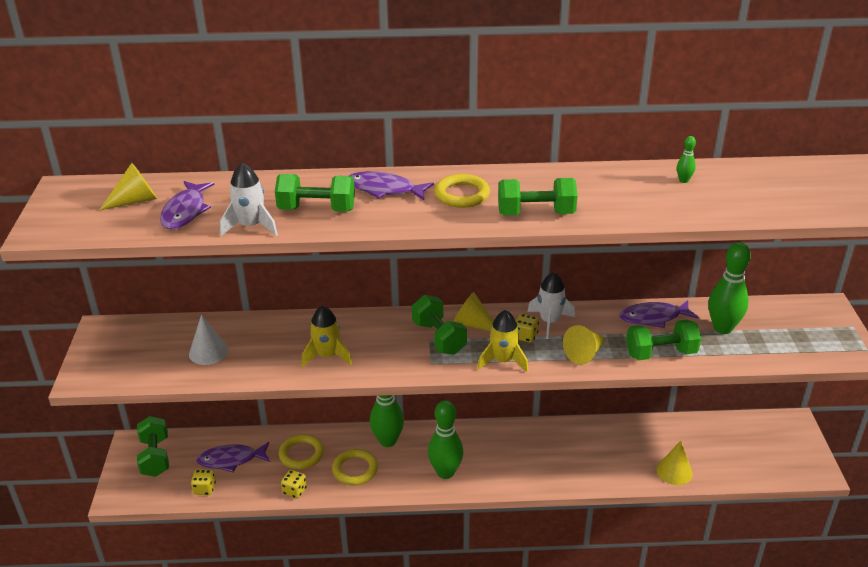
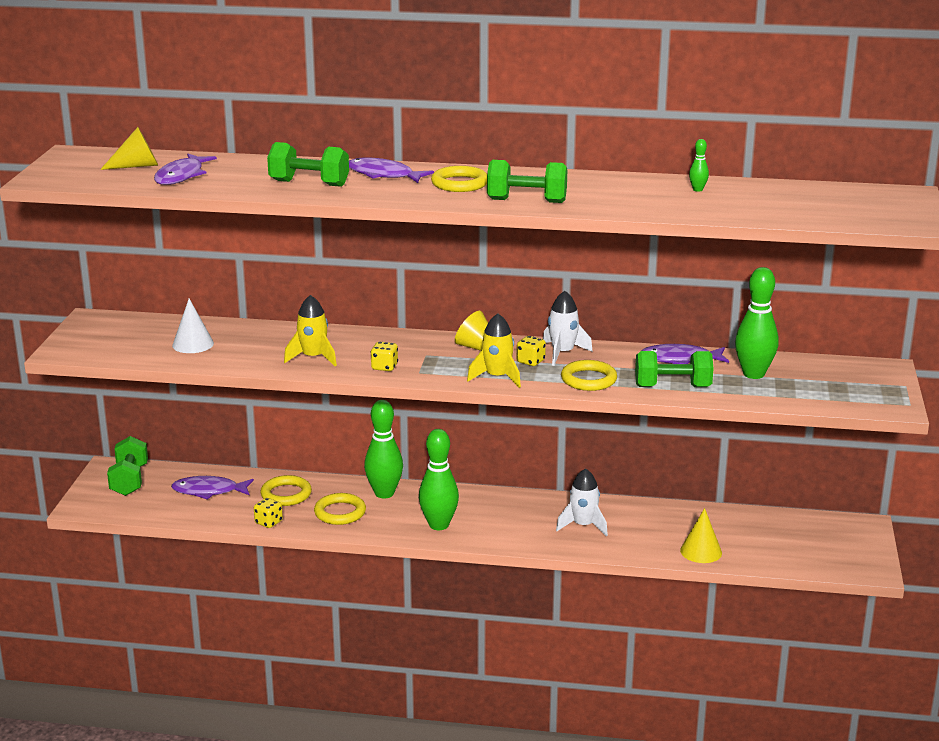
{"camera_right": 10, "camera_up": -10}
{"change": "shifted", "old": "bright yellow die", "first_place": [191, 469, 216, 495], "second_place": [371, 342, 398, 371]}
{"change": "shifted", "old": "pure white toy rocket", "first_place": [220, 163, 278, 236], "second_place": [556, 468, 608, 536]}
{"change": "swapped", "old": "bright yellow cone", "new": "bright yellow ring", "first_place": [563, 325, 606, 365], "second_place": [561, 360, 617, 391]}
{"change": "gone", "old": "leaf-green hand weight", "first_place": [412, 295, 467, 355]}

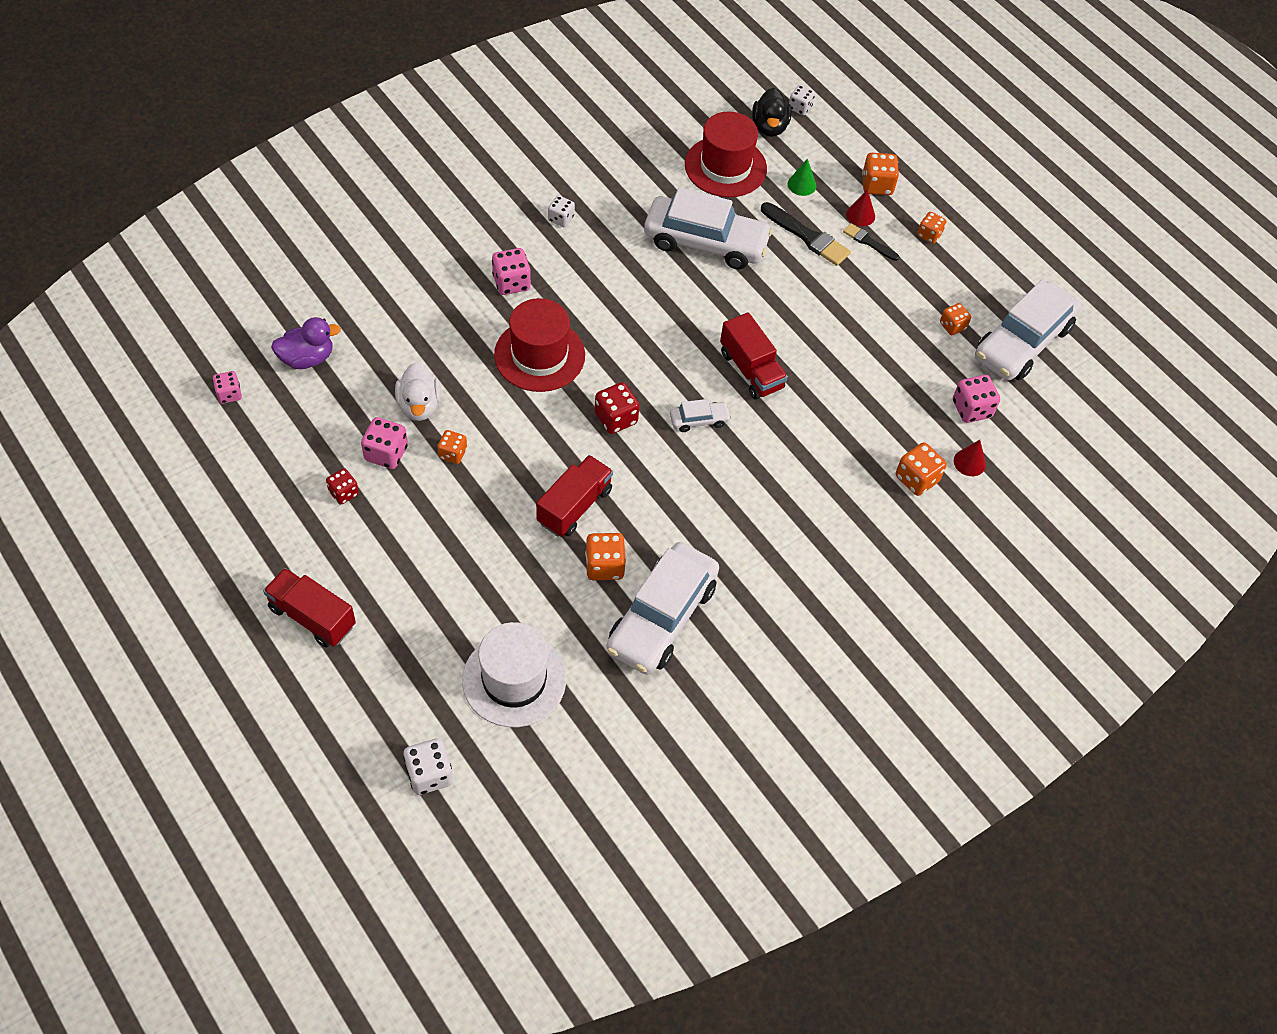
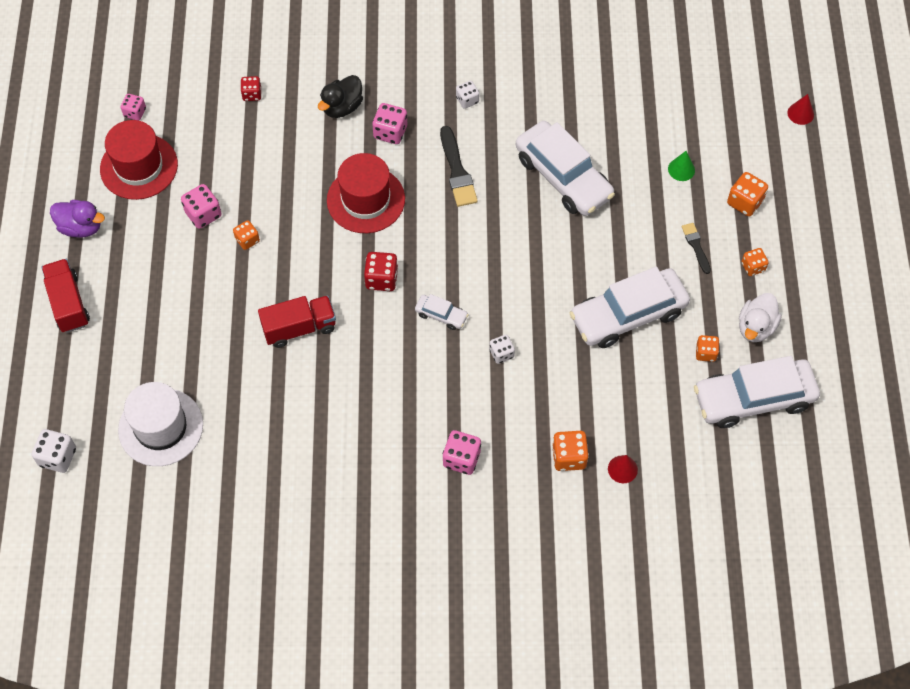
{"camera_right": 40, "camera_up": 5}
{"change": "shifted", "old": "royal purple rubber duck", "first_place": [271, 317, 341, 369], "second_place": [50, 200, 105, 238]}
{"change": "shifted", "old": "crimson tall hat", "first_place": [685, 111, 767, 197], "second_place": [100, 120, 178, 200]}
{"change": "shifted", "old": "crimson die", "first_place": [326, 468, 359, 505], "second_place": [241, 76, 262, 101]}
{"change": "shifted", "old": "ebony rubber duck", "first_place": [752, 88, 792, 137], "second_place": [318, 75, 363, 118]}
{"change": "shifted", "old": "ebony paintbrush", "first_place": [761, 202, 851, 266], "second_place": [440, 126, 478, 207]}
{"change": "shifted", "old": "rosy die", "first_place": [953, 375, 1000, 423], "second_place": [443, 430, 481, 475]}
{"change": "shifted", "old": "pure white die", "first_place": [789, 85, 815, 115], "second_place": [489, 335, 515, 364]}
{"change": "shifted", "old": "pure white automobile", "first_place": [606, 542, 719, 675], "second_place": [570, 266, 690, 348]}
{"change": "shifted", "old": "pure white rubber duck", "first_place": [395, 362, 441, 421], "second_place": [739, 293, 782, 342]}
{"change": "shifted", "old": "crimson cone", "first_place": [846, 189, 875, 226], "second_place": [788, 94, 814, 125]}
{"change": "gone", "old": "orange-coloured die", "first_place": [585, 533, 626, 580]}
{"change": "gone", "old": "crimson lorry", "first_place": [720, 312, 788, 400]}

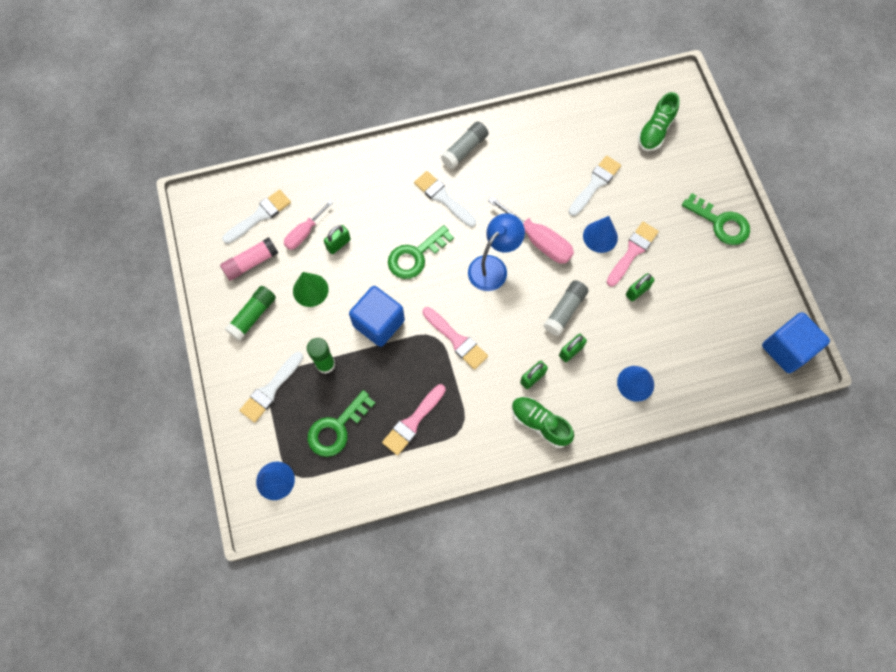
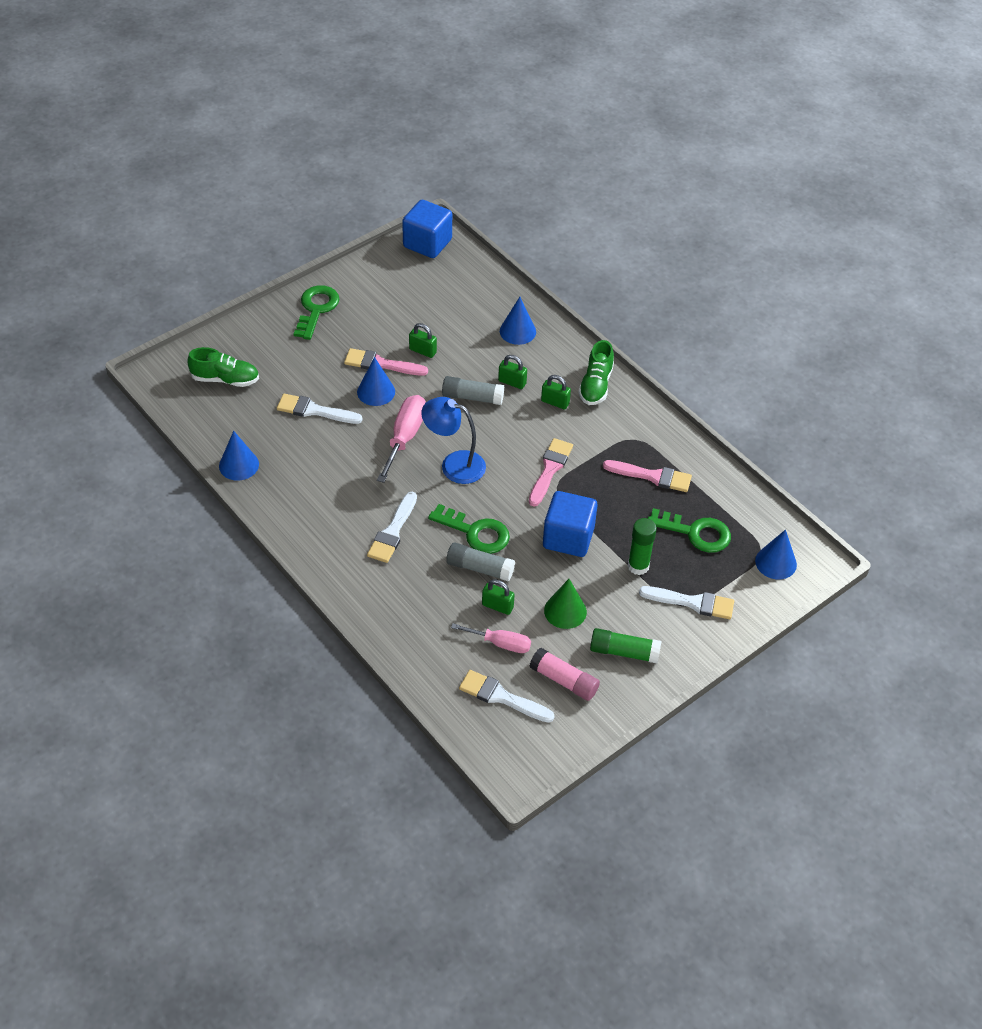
{"camera_right": -115, "camera_up": -20}
{"change": "new", "new": "royal blue cone", "second_place": [219, 431, 259, 480]}
{"change": "shifted", "old": "grey glue", "first_place": [441, 122, 489, 169], "second_place": [446, 543, 515, 582]}

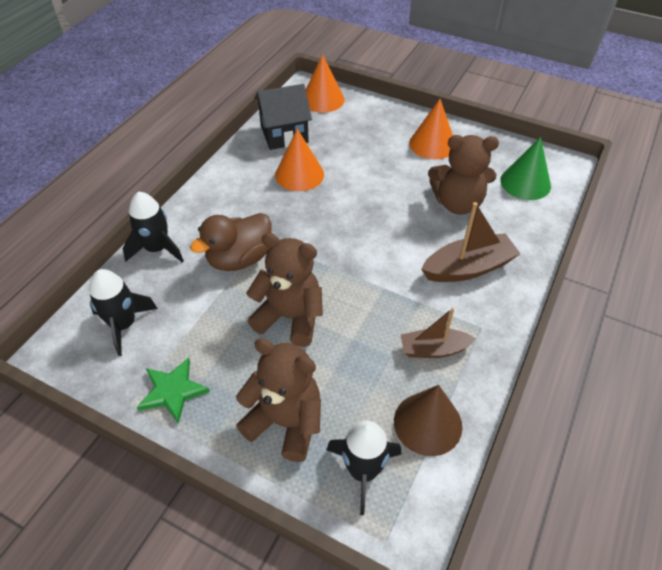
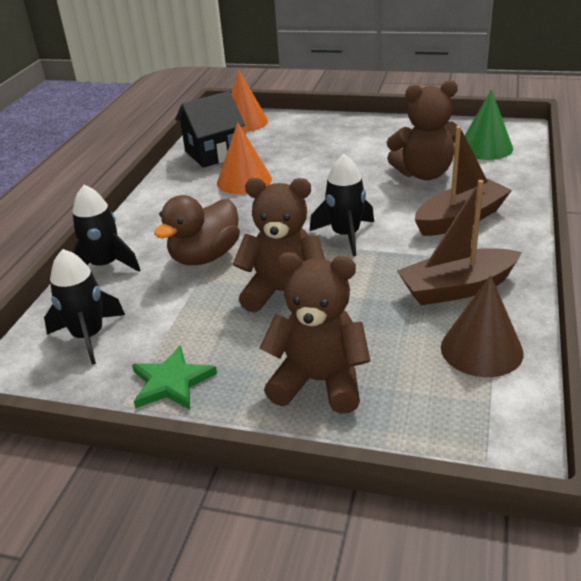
{"camera_right": -10, "camera_up": -15}
{"change": "shifted", "old": "ebony toy rocket", "first_place": [327, 420, 401, 515], "second_place": [310, 154, 374, 256]}
{"change": "scaled", "old": "dark brown toy boat", "first_place": [401, 307, 476, 358], "second_place": [397, 180, 522, 306], "factor": 1.51}
{"change": "gone", "old": "orange-coloured cone", "first_place": [409, 99, 453, 159]}

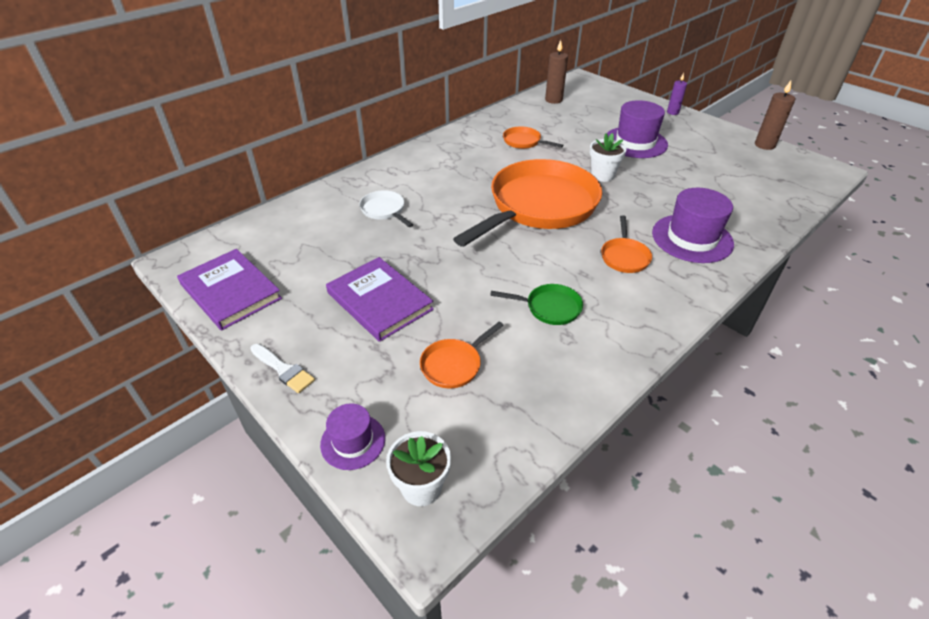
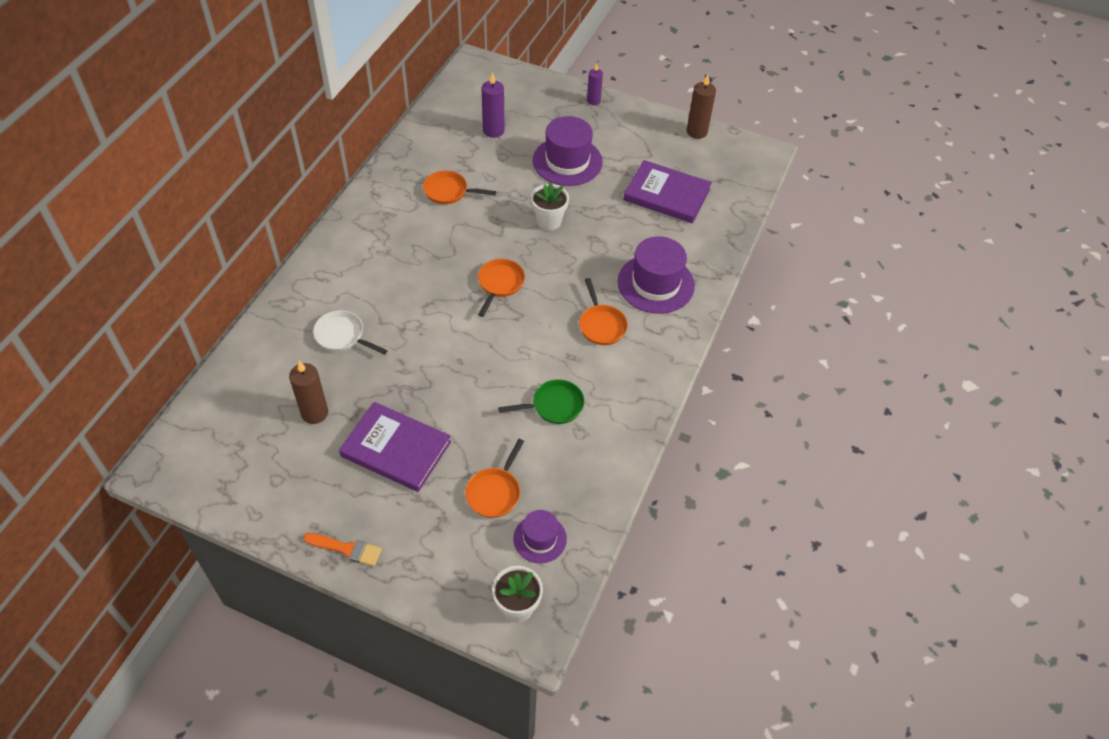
{"camera_right": -25, "camera_up": 10}
{"change": "shifted", "old": "dark brown pillar candle", "first_place": [545, 40, 568, 104], "second_place": [289, 361, 328, 424]}
{"change": "repainted", "old": "pure white paintbrush", "new": "orange-coloured paintbrush", "first_place": [250, 344, 315, 393], "second_place": [303, 533, 382, 566]}
{"change": "scaled", "old": "orange-coloured frying pan", "first_place": [453, 159, 602, 247], "second_place": [478, 259, 525, 317], "factor": 0.41}
{"change": "new", "new": "royal purple pillar candle", "second_place": [482, 72, 505, 138]}
{"change": "shifted", "old": "royal purple tall hat", "first_place": [320, 403, 385, 470], "second_place": [513, 510, 567, 563]}
{"change": "shifted", "old": "royal purple hardcover", "first_place": [177, 249, 282, 331], "second_place": [624, 160, 712, 223]}

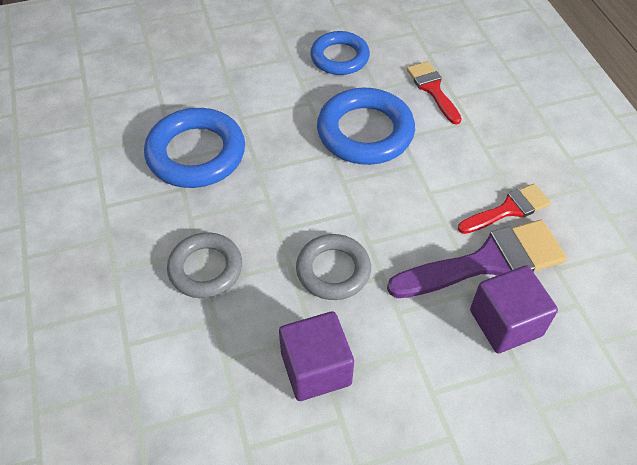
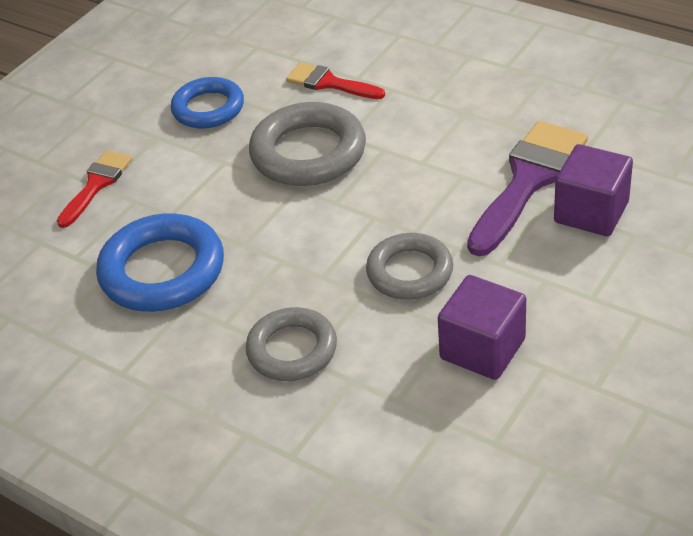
{"camera_right": -35, "camera_up": -10}
{"change": "shifted", "old": "crimson paintbrush", "first_place": [458, 184, 551, 234], "second_place": [57, 150, 133, 228]}
{"change": "repainted", "old": "royal blue ring", "new": "grey ring", "first_place": [317, 88, 415, 165], "second_place": [249, 102, 366, 186]}

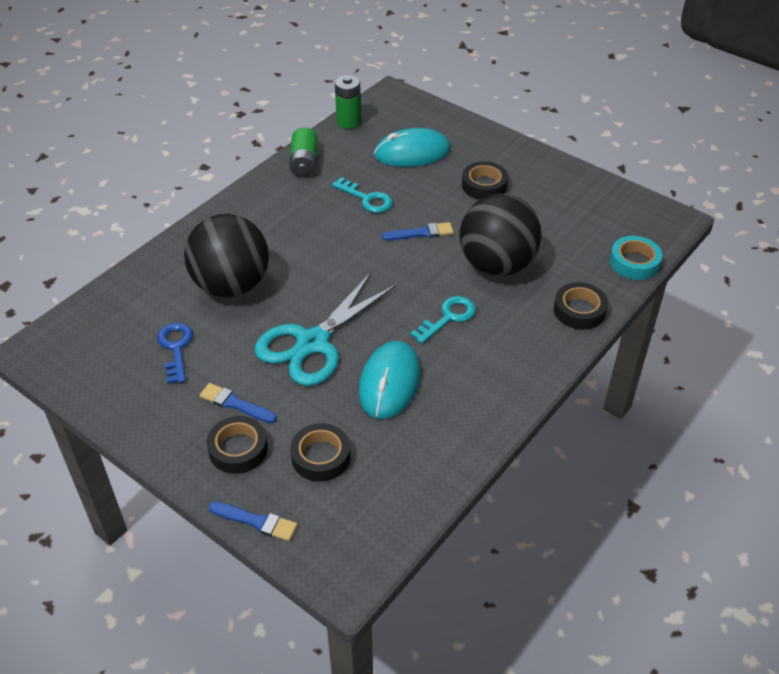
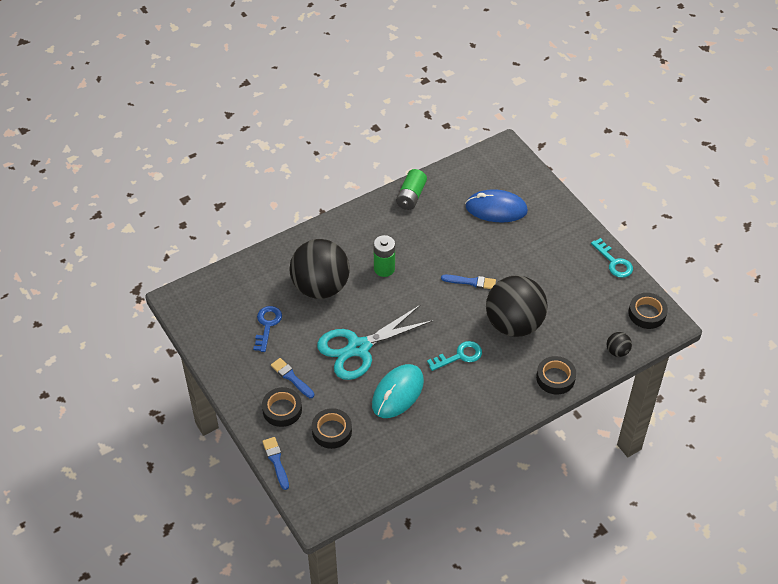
{"camera_right": 20, "camera_up": 5}
{"change": "rotated", "old": "royal blue paintbrush", "first_place": [209, 502, 297, 541], "second_place": [262, 437, 289, 490], "degrees": -150}
{"change": "shifted", "old": "leaf-green power cell", "first_place": [335, 75, 361, 129], "second_place": [373, 235, 395, 277]}
{"change": "repainted", "old": "aqua computer mouse", "new": "royal blue computer mouse", "first_place": [374, 128, 451, 167], "second_place": [465, 189, 528, 223]}
{"change": "shifted", "old": "aqua key", "first_place": [332, 177, 393, 213], "second_place": [591, 238, 633, 278]}
{"change": "swapped", "old": "aqua sticky tape", "new": "ebony sphere", "first_place": [610, 236, 662, 280], "second_place": [607, 332, 632, 357]}
{"change": "shifted", "old": "ebony sticky tape", "first_place": [462, 161, 508, 200], "second_place": [628, 293, 668, 329]}

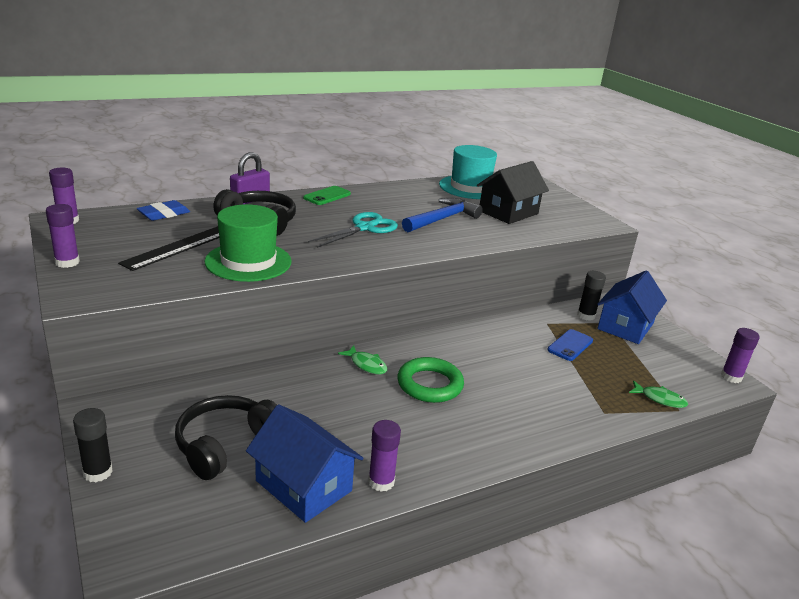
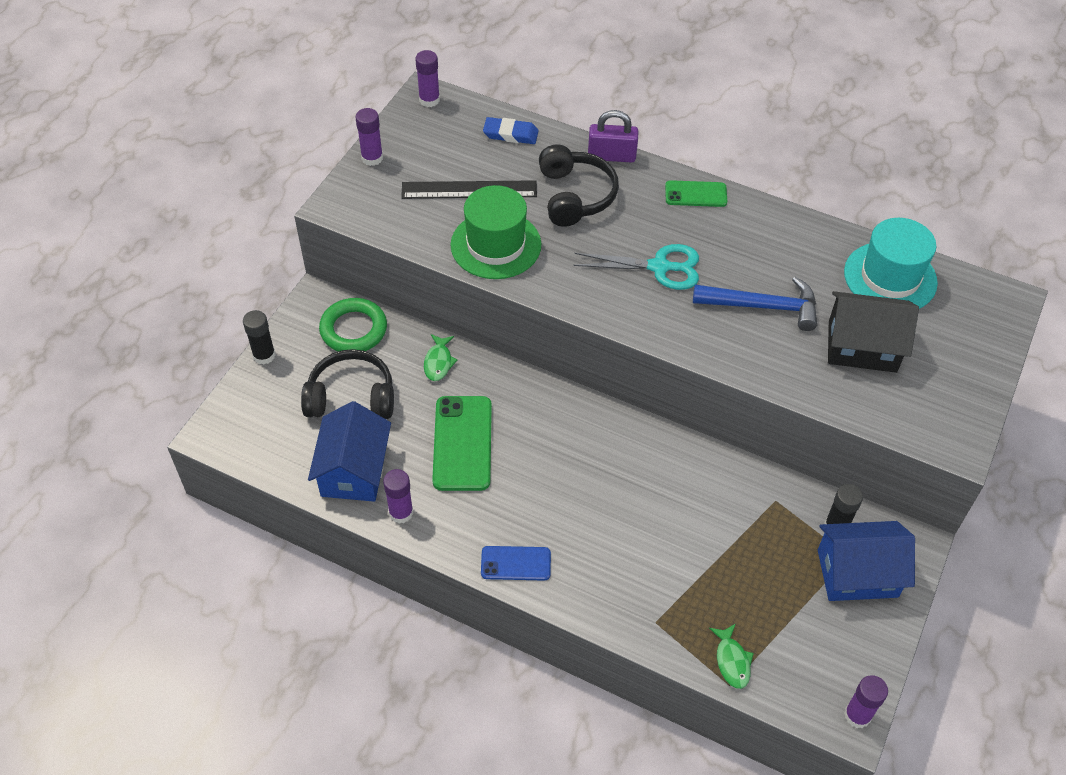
{"camera_right": 55, "camera_up": 25}
{"change": "shifted", "old": "leaf-green ring", "first_place": [397, 357, 464, 403], "second_place": [319, 298, 387, 351]}
{"change": "shifted", "old": "leaf-green toy fish", "first_place": [338, 345, 387, 374], "second_place": [424, 334, 458, 381]}
{"change": "new", "new": "leaf-green smartphone", "second_place": [432, 396, 492, 491]}
{"change": "shifted", "old": "royal blue smartphone", "first_place": [547, 329, 593, 361], "second_place": [481, 546, 551, 581]}

